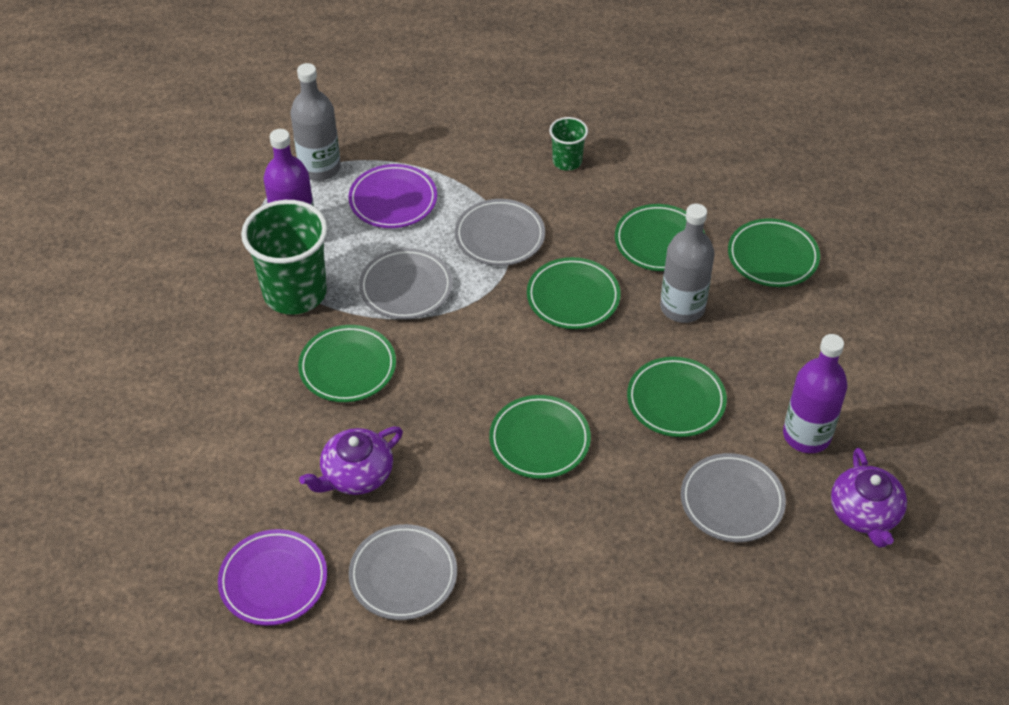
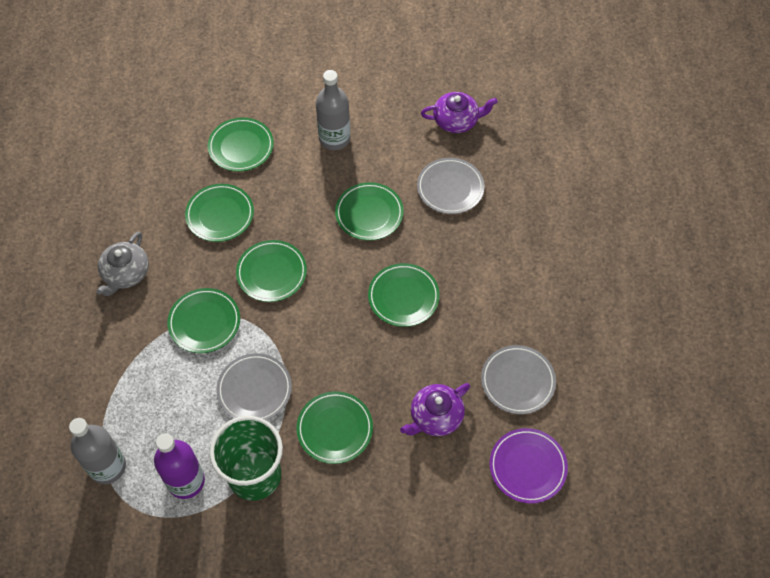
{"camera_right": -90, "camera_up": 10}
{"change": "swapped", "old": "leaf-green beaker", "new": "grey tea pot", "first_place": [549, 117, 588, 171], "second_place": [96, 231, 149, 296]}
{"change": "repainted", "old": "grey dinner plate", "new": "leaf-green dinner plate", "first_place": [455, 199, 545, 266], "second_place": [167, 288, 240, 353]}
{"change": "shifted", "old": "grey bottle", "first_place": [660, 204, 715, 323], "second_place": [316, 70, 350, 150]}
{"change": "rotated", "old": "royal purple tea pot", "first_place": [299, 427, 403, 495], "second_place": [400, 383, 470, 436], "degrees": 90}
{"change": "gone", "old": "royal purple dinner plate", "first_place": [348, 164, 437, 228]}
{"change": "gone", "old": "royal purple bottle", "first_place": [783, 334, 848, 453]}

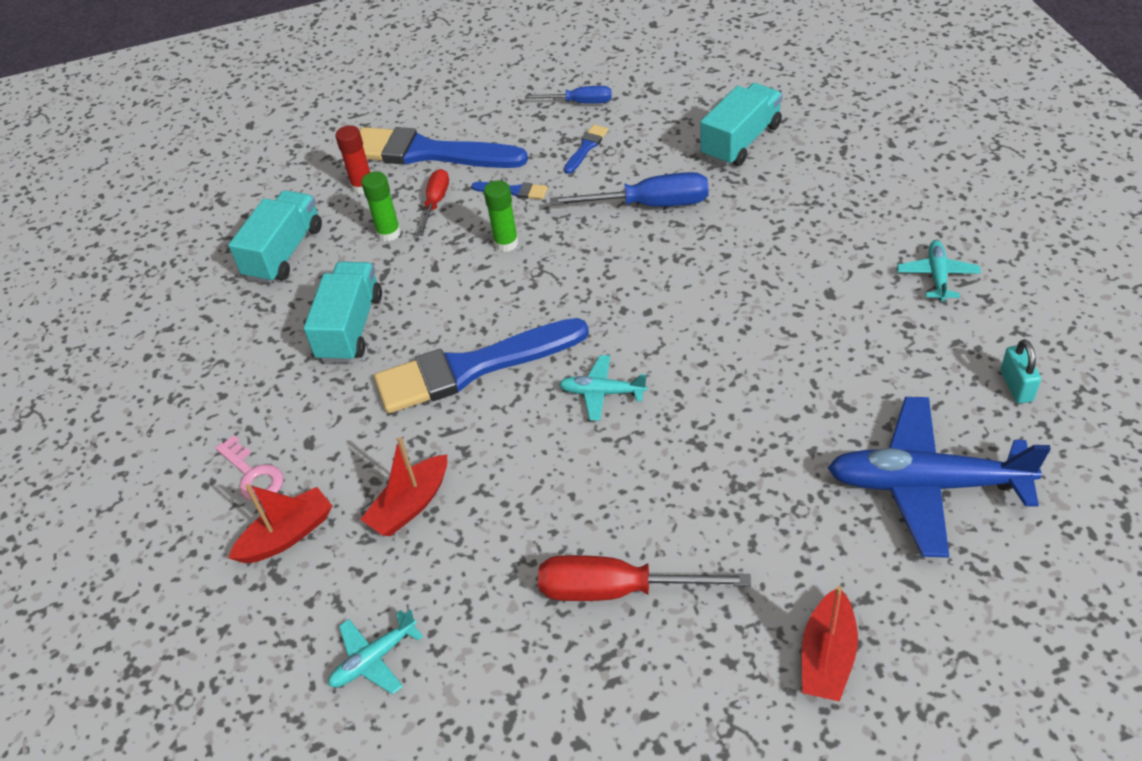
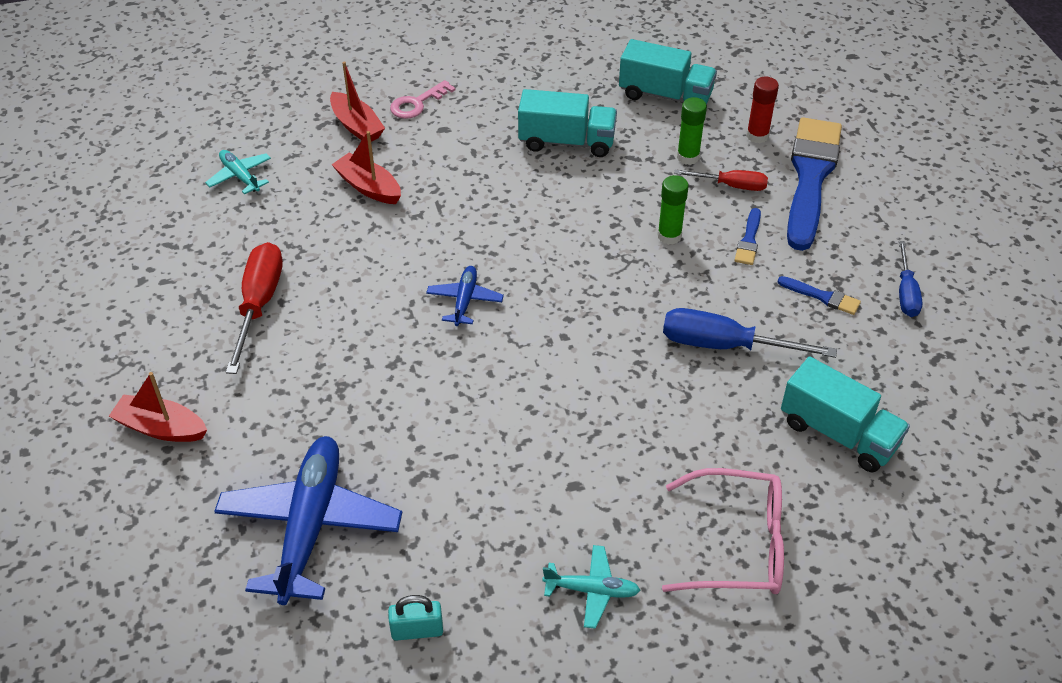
{"camera_right": 85, "camera_up": 0}
{"change": "repainted", "old": "aqua toy plane", "new": "royal blue toy plane", "first_place": [559, 355, 647, 421], "second_place": [426, 266, 504, 326]}
{"change": "new", "new": "rosy spectacles", "second_place": [662, 468, 784, 594]}
{"change": "rotated", "old": "royal blue flat screwdriver", "first_place": [550, 172, 708, 207], "second_place": [663, 308, 837, 358], "degrees": 105}
{"change": "gone", "old": "royal blue paintbrush", "first_place": [374, 318, 589, 413]}

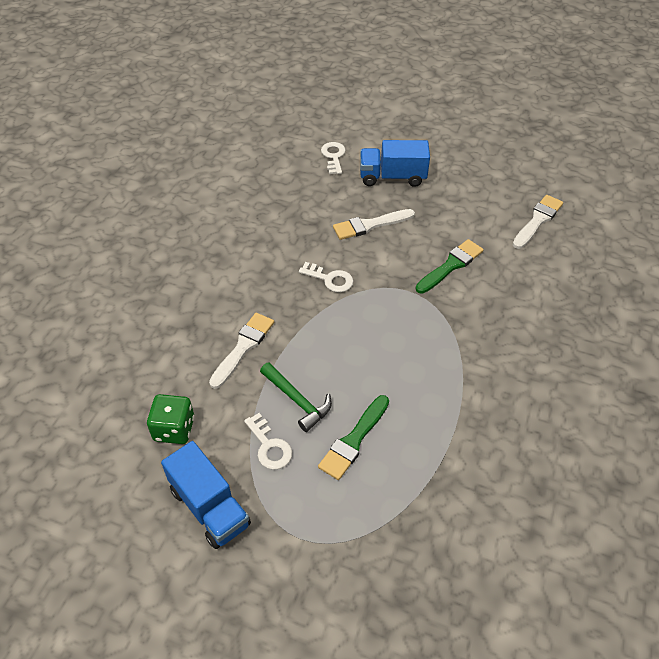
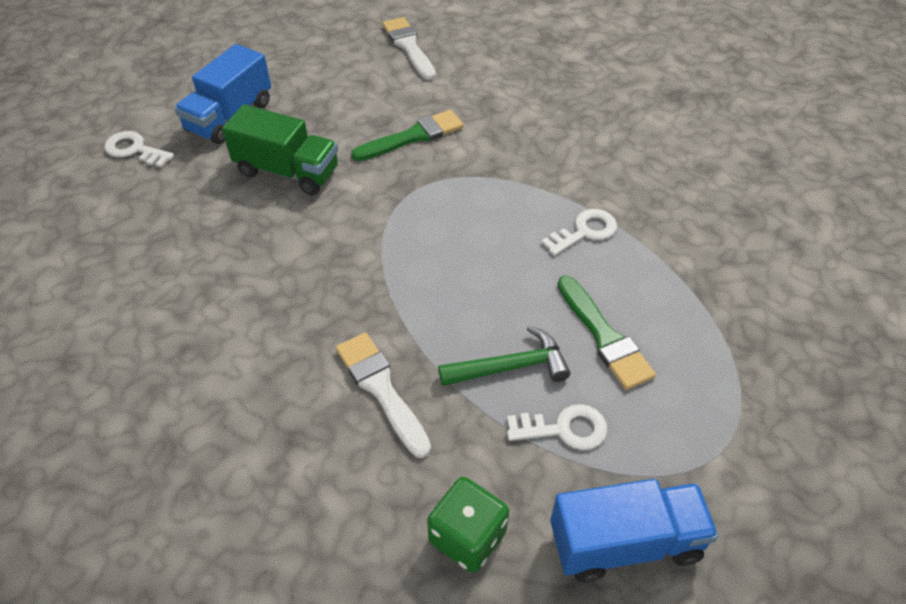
{"camera_right": -60, "camera_up": 0}
{"change": "swapped", "old": "pure white paintbrush", "new": "leaf-green lorry", "first_place": [333, 209, 415, 240], "second_place": [222, 104, 338, 195]}
{"change": "rotated", "old": "leaf-green paintbrush", "first_place": [416, 239, 484, 294], "second_place": [351, 110, 464, 161], "degrees": 75}
{"change": "shifted", "old": "pure white key", "first_place": [299, 262, 354, 292], "second_place": [541, 209, 617, 256]}

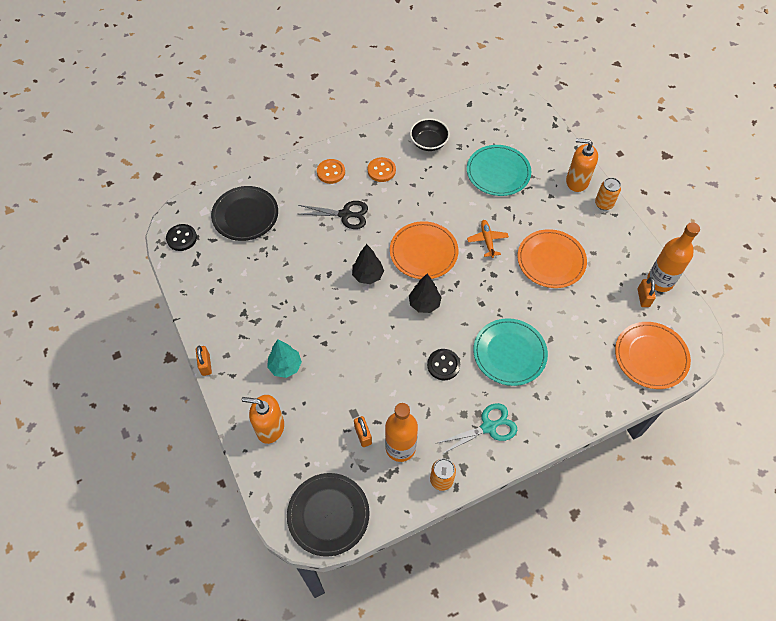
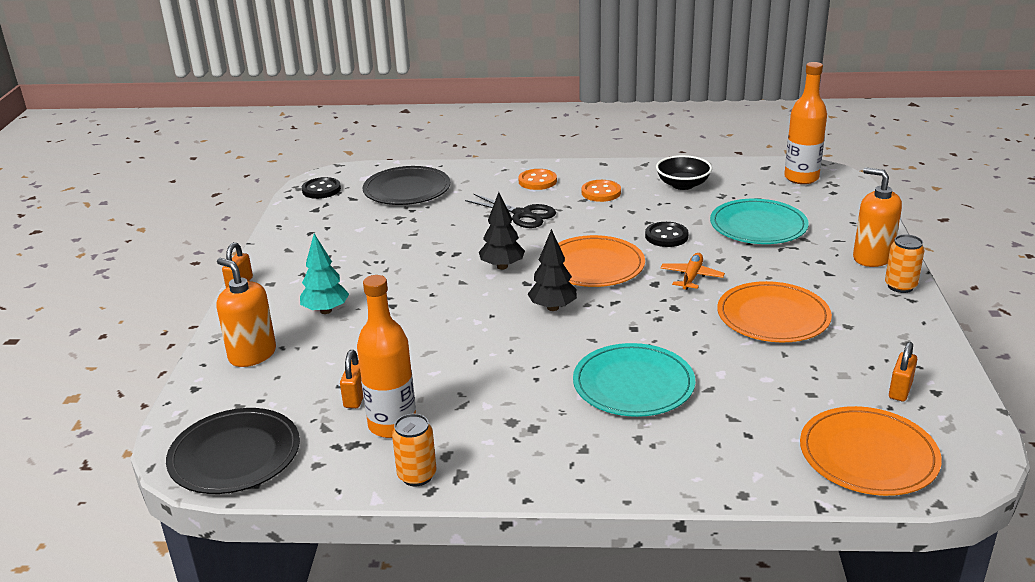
{"camera_right": 30, "camera_up": -30}
{"change": "shifted", "old": "ebony sewing button", "first_place": [427, 349, 460, 380], "second_place": [645, 222, 689, 247]}
{"change": "shifted", "old": "orange-coloured bottle", "first_place": [647, 222, 700, 292], "second_place": [784, 62, 827, 184]}
{"change": "gone", "old": "aqua scissors", "first_place": [438, 403, 517, 454]}

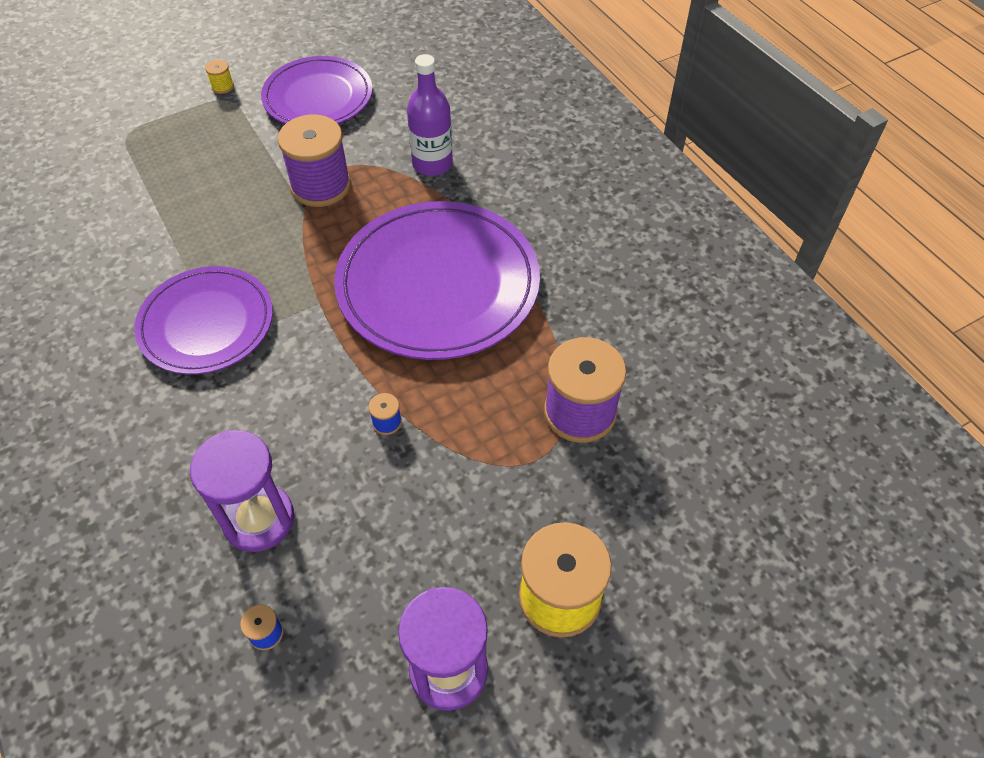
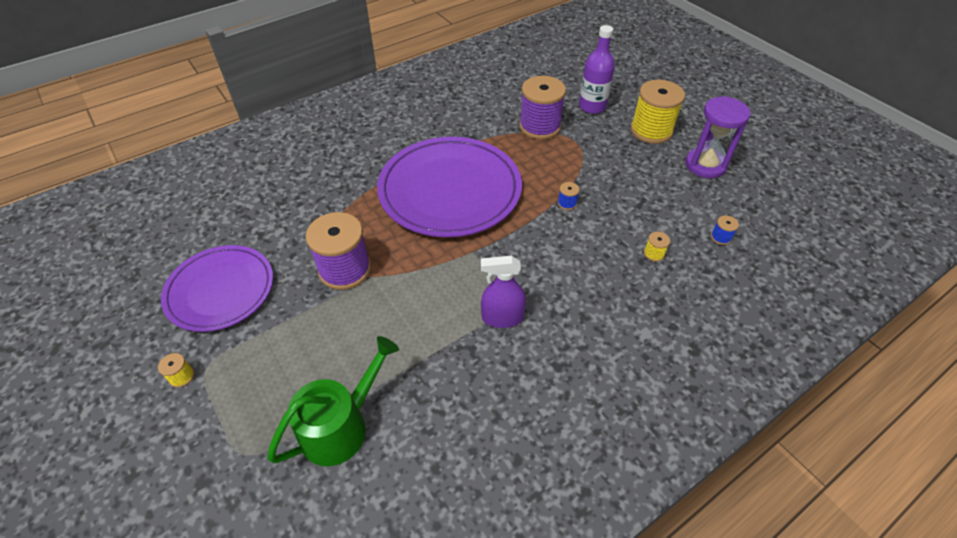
{"camera_right": -95, "camera_up": -5}
{"change": "new", "new": "leaf-green watering pot", "second_place": [267, 336, 399, 466]}
{"change": "swapped", "old": "royal purple dinner plate", "new": "royal purple sprayer", "first_place": [134, 266, 273, 375], "second_place": [481, 256, 526, 328]}
{"change": "shifted", "old": "royal purple bottle", "first_place": [407, 54, 453, 176], "second_place": [579, 25, 615, 114]}
{"change": "swapped", "old": "royal purple sand timer", "new": "bright yellow spool", "first_place": [190, 430, 294, 552], "second_place": [644, 232, 670, 262]}

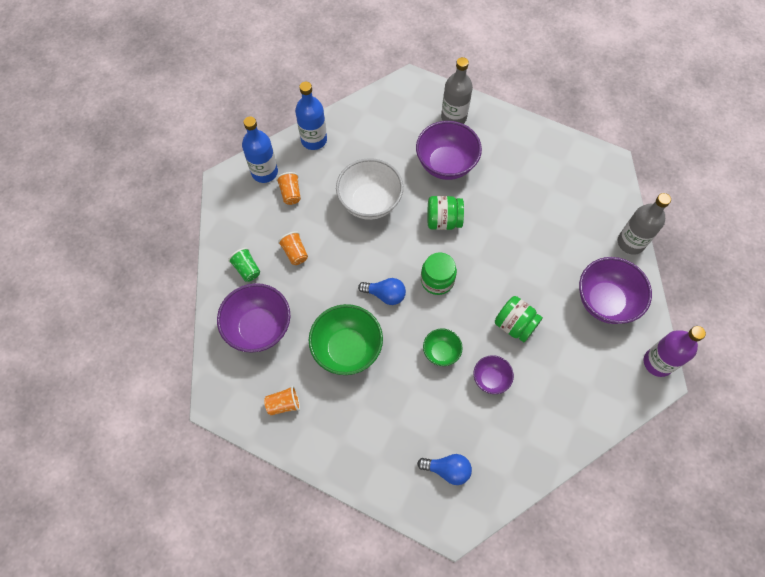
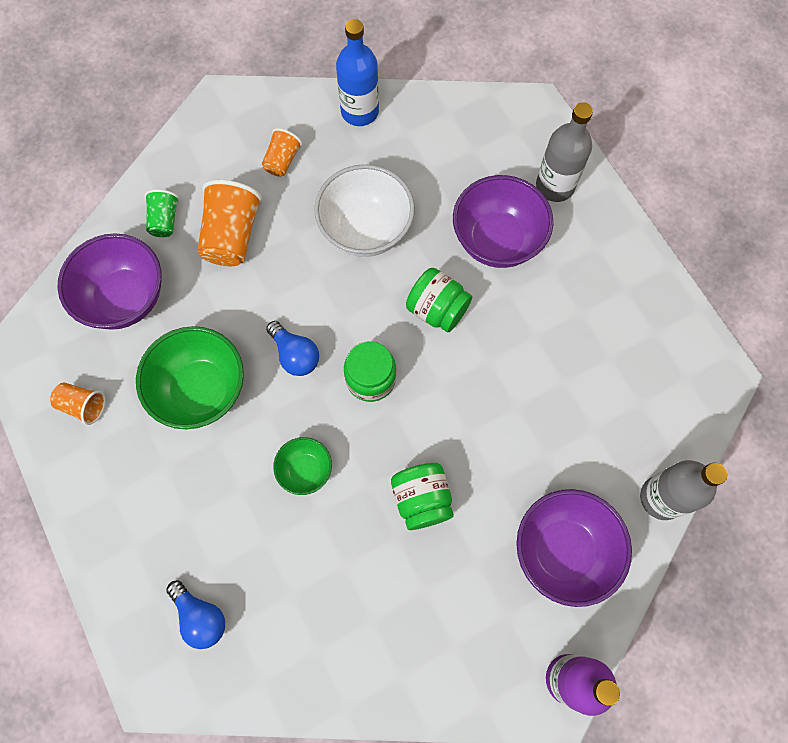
{"camera_right": 35, "camera_up": 5}
{"change": "scaled", "old": "orange-coloured beaker", "first_place": [278, 231, 308, 265], "second_place": [197, 180, 263, 266], "factor": 1.77}
{"change": "gone", "old": "royal blue bottle", "first_place": [242, 117, 278, 183]}
{"change": "gone", "old": "royal purple bowl", "first_place": [474, 355, 514, 394]}

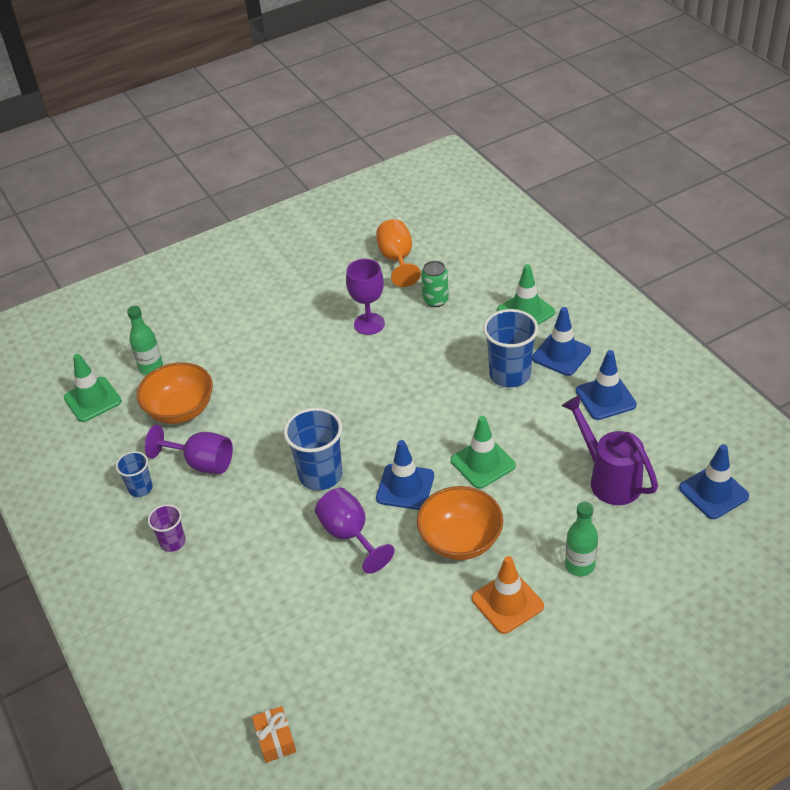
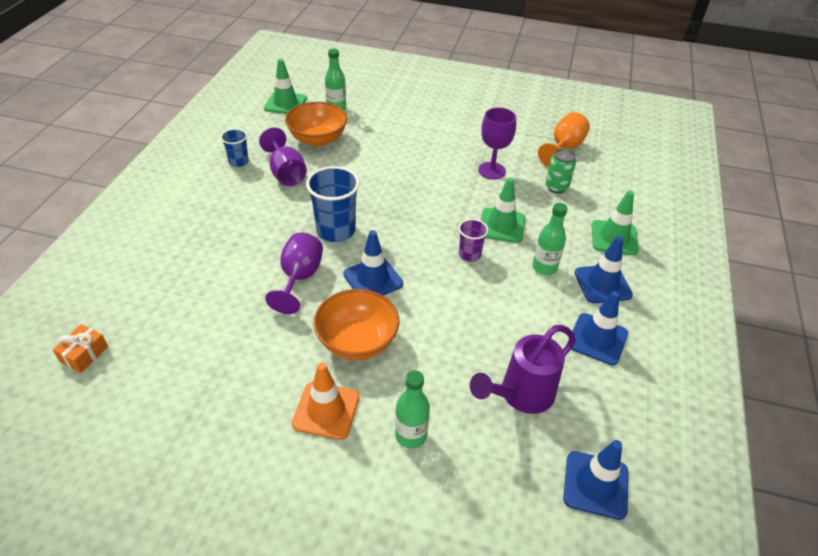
{"camera_right": 40, "camera_up": 0}
{"change": "shifted", "old": "royal purple beaker", "first_place": [148, 504, 185, 552], "second_place": [459, 219, 488, 262]}
{"change": "rotated", "old": "royal purple watering pot", "first_place": [562, 395, 658, 505], "second_place": [470, 325, 576, 414], "degrees": -135}
{"change": "shifted", "old": "leaf-green safety cone", "first_place": [451, 416, 516, 489], "second_place": [481, 178, 525, 243]}
{"change": "swapped", "old": "royal blue beaker", "new": "leaf-green bottle", "first_place": [483, 309, 538, 388], "second_place": [532, 203, 568, 275]}

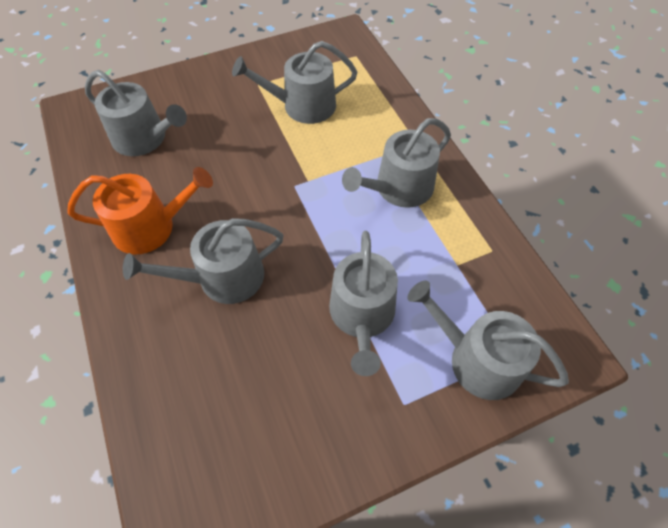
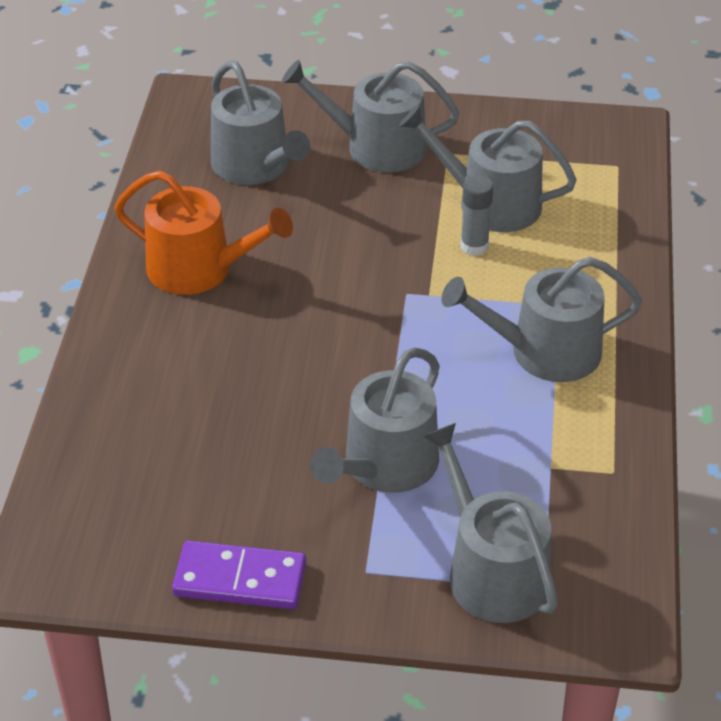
{"camera_right": 30, "camera_up": -15}
{"change": "new", "new": "royal purple domino tile", "second_place": [172, 541, 306, 609]}
{"change": "shifted", "old": "grey watering pot", "first_place": [123, 218, 284, 304], "second_place": [282, 60, 459, 173]}
{"change": "new", "new": "grey glue", "second_place": [461, 175, 493, 256]}

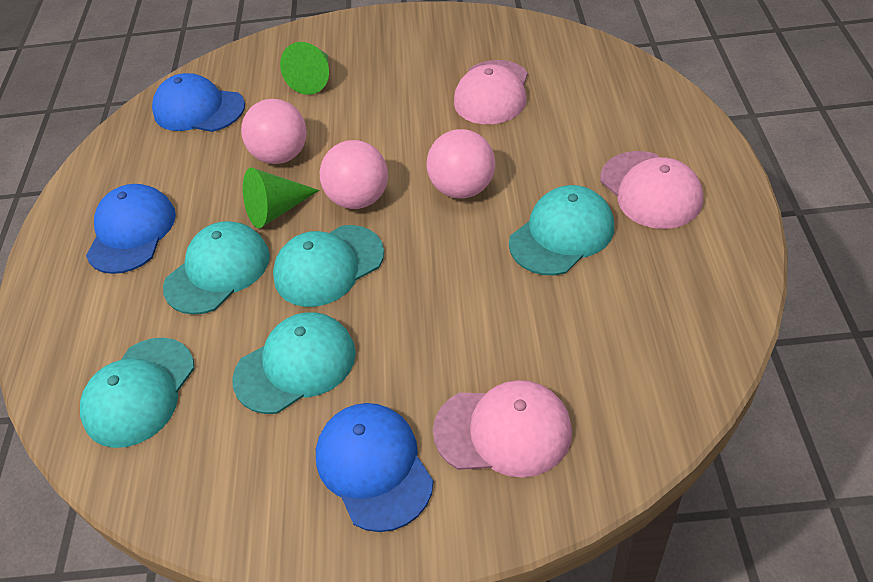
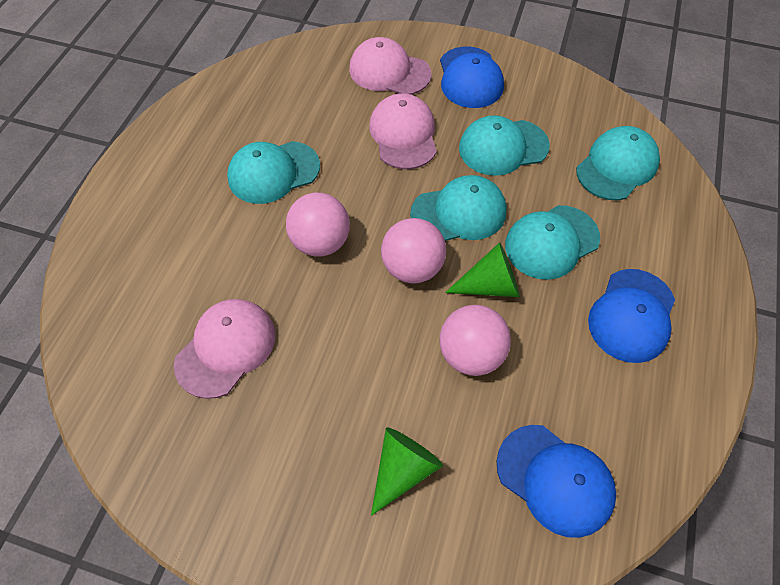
{"camera_right": -165, "camera_up": 10}
{"change": "shifted", "old": "rosy peaked cap", "first_place": [600, 151, 703, 229], "second_place": [370, 93, 437, 169]}

